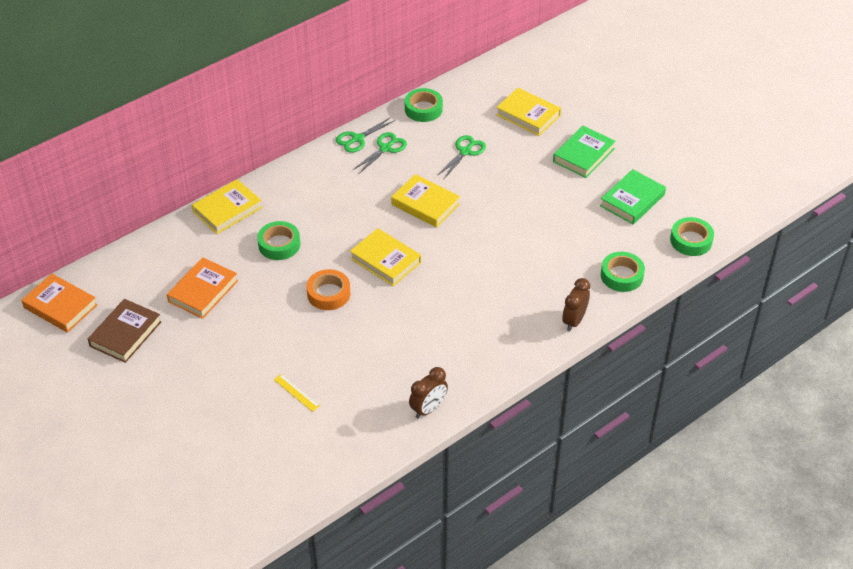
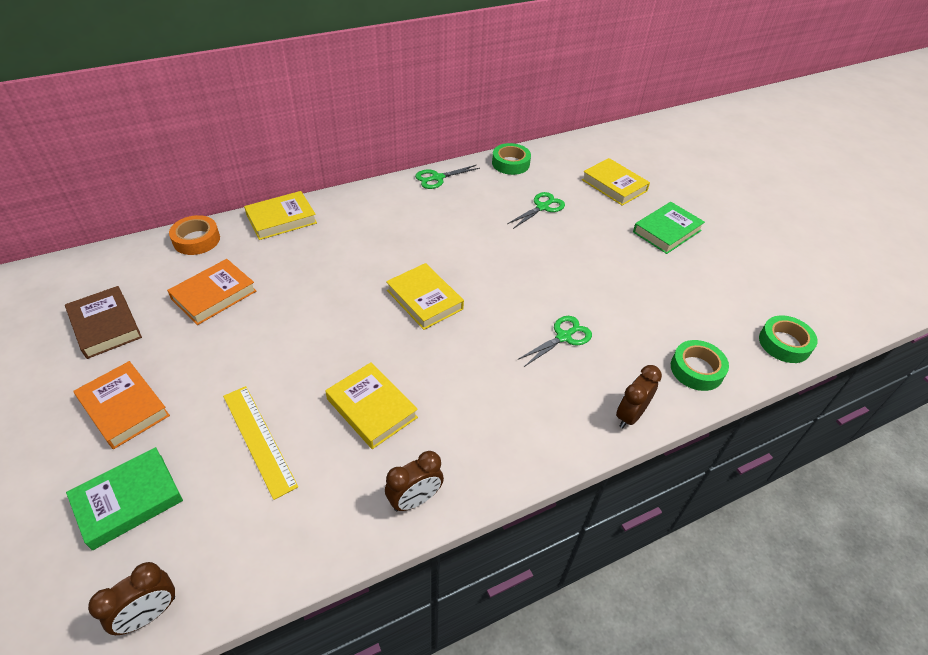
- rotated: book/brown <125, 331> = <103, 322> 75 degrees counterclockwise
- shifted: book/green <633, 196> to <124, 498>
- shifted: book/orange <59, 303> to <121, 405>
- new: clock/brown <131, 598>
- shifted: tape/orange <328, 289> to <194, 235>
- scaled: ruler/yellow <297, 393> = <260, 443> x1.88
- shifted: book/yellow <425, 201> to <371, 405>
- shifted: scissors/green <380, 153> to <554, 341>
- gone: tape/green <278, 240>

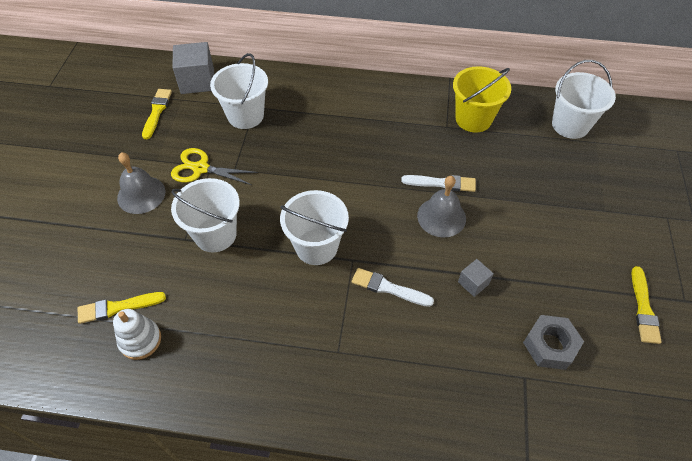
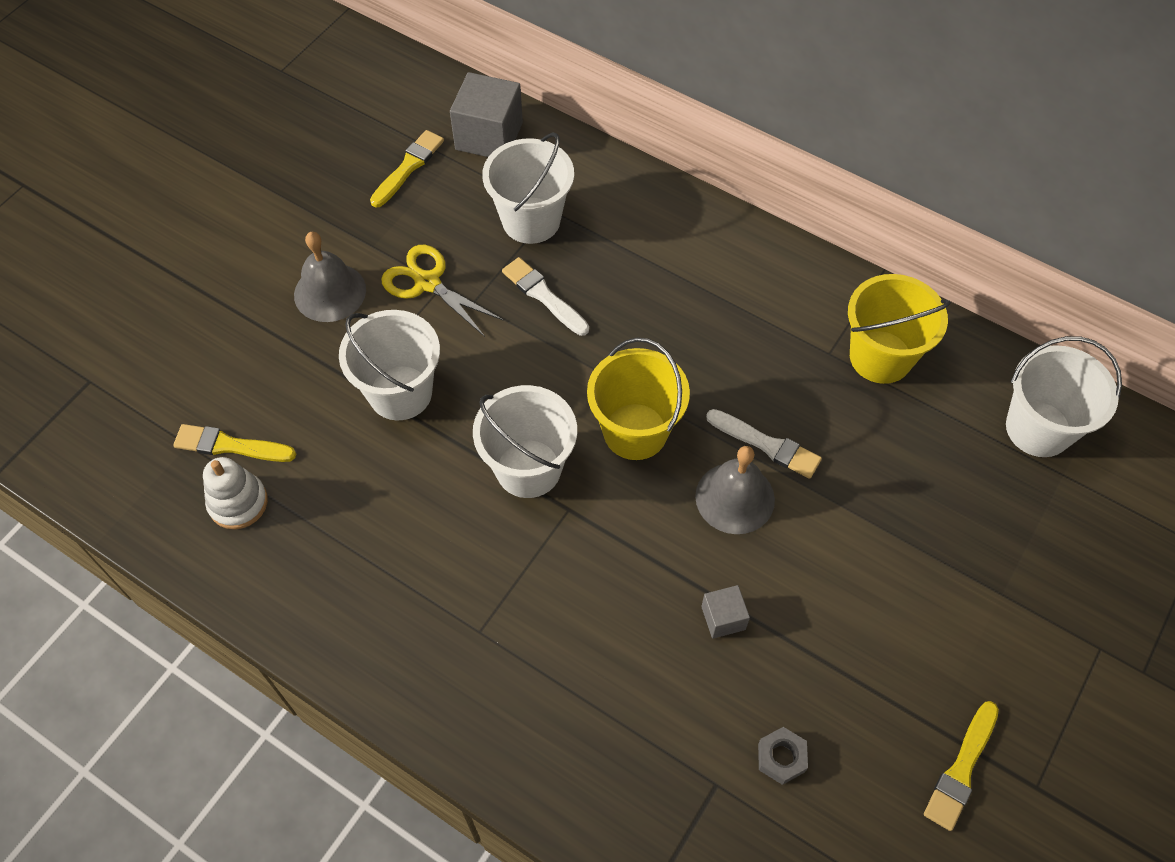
- shifted: brush/white <393, 287> to <545, 296>
- new: bucket/yellow <638, 399>
- scaled: nut/grey <553, 342> = <783, 756> x0.62

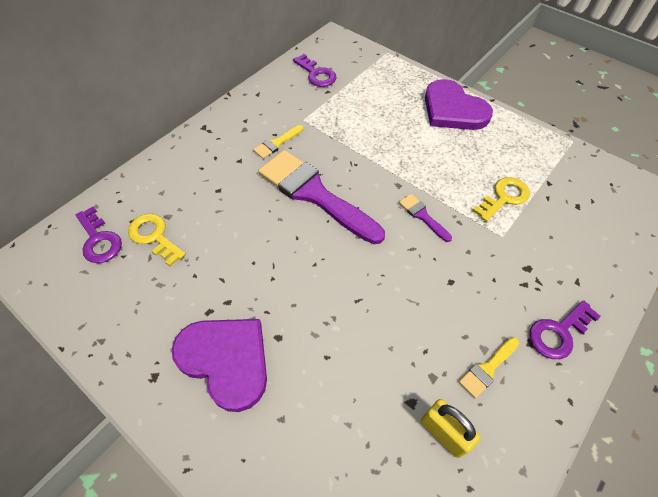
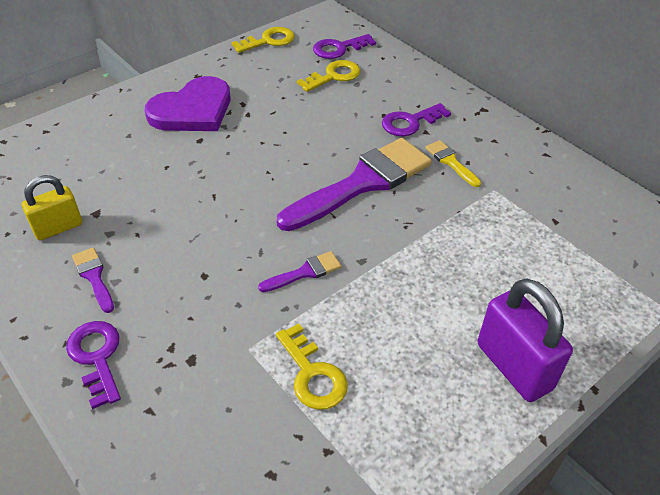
- repainted: brush/yellow <489, 367> to brush/purple <93, 280>
- new: key/yellow <263, 40>
- shifted: key/purple <315, 70> to <416, 119>
- swapped: heart/purple <459, 104> to padlock/purple <525, 340>

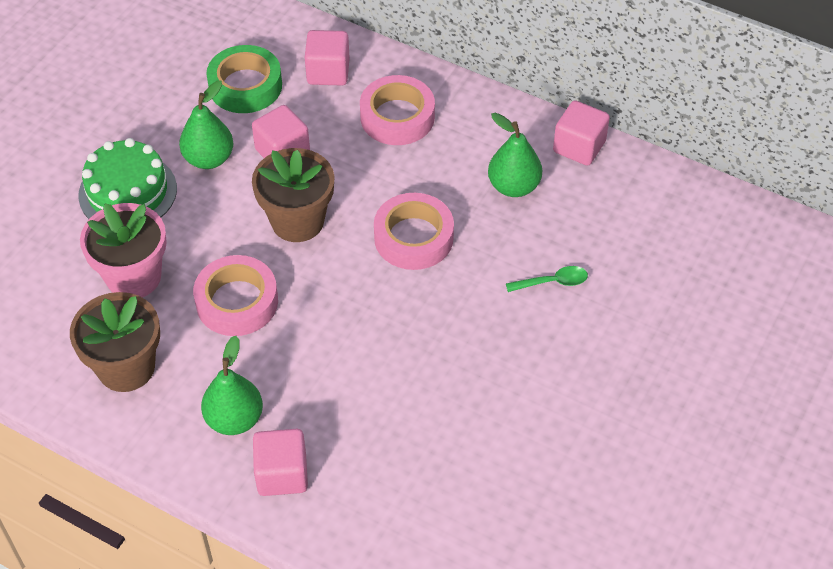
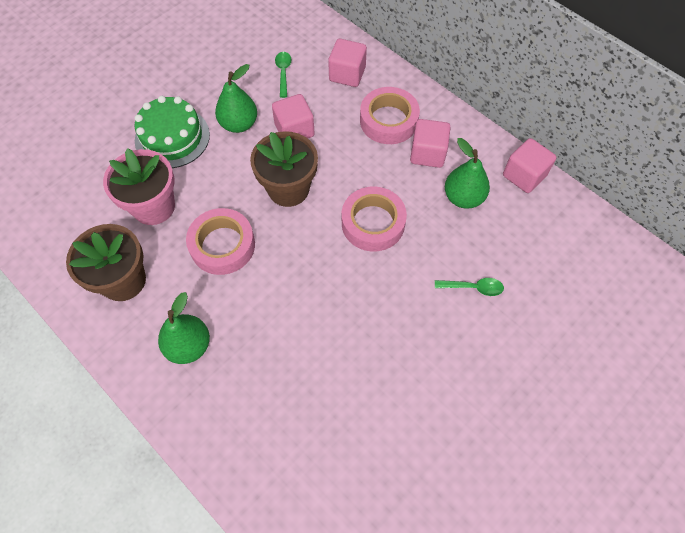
- swapped: tape/green <244, 79> to spoon/green <283, 75>
- shifted: cube/pink <280, 462> to <430, 143>

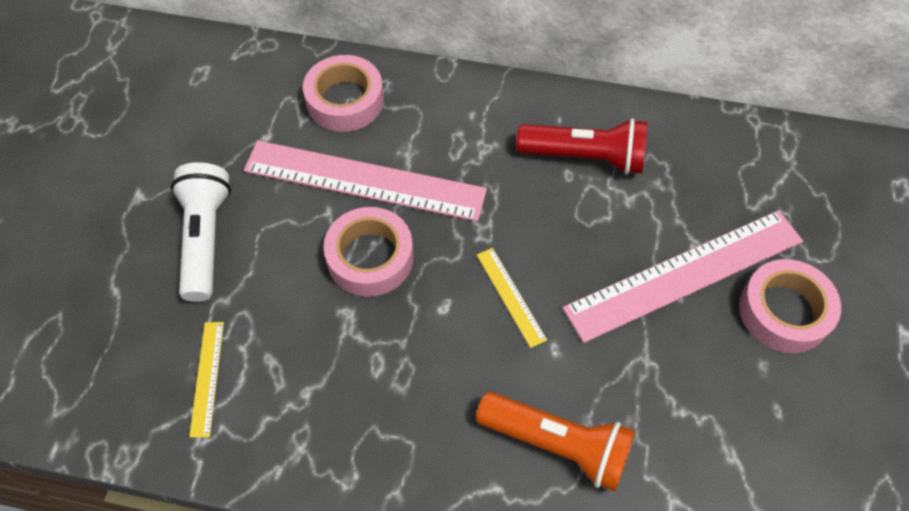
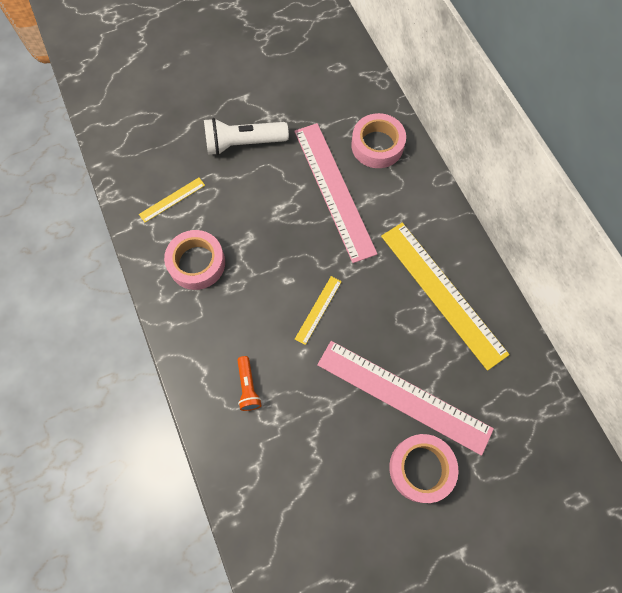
- shifted: tape/pink <369, 251> to <194, 260>
- rotated: flashlight/white <201, 232> = <246, 136> 150 degrees counterclockwise
- scaled: flashlight/orange <555, 442> = <249, 383> x0.55
- swapped: flashlight/red <581, 146> to ruler/yellow <445, 297>

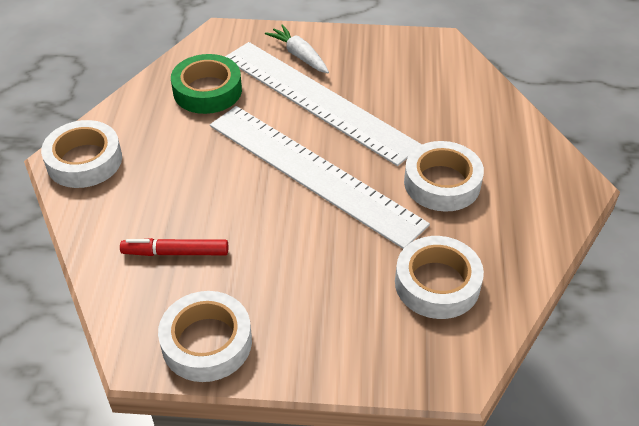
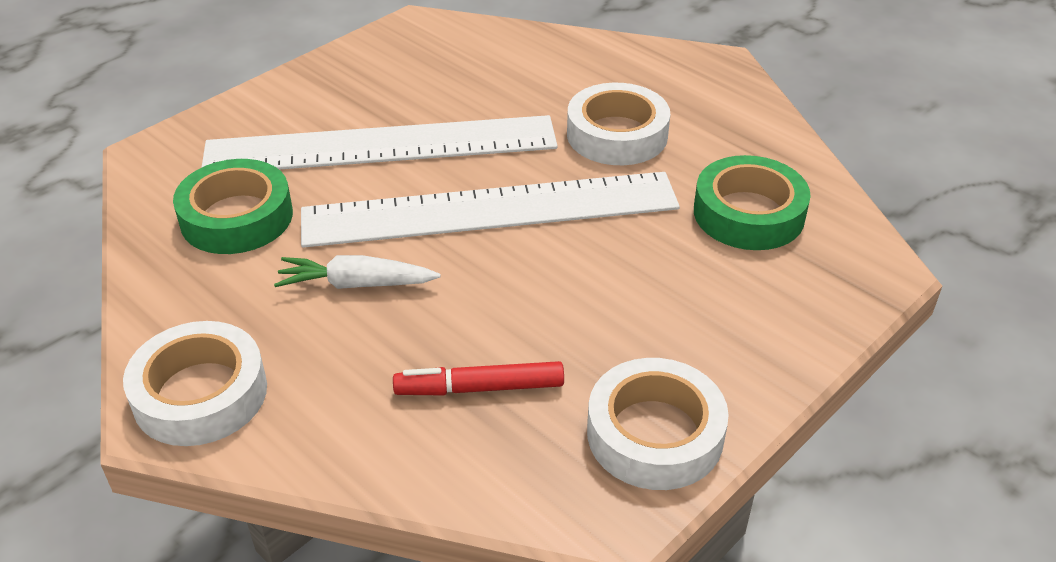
- shifted: carrot/white <297, 48> to <357, 272>
- rotated: marker/red <174, 247> = <478, 378> 45 degrees clockwise
- repainted: tape/white <439, 277> to tape/green <752, 202>

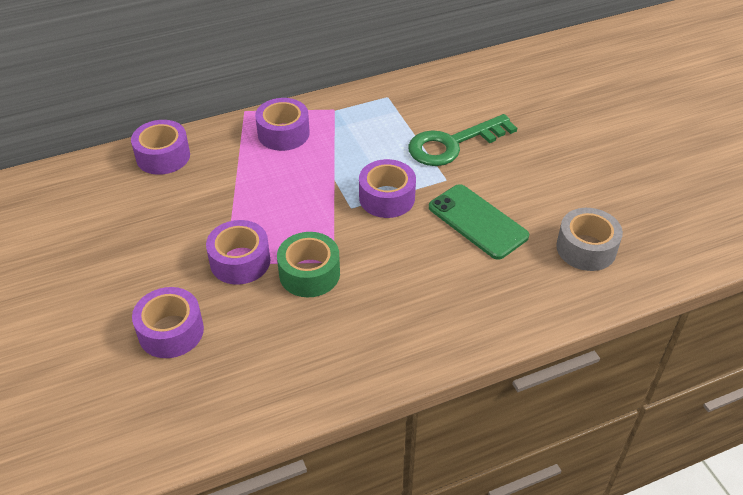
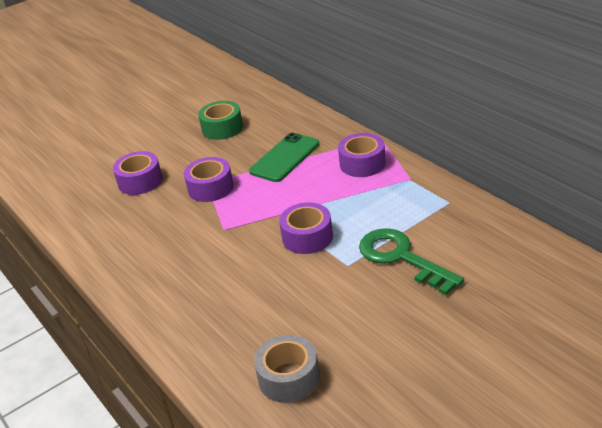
- shifted: tape/green <308, 264> to <220, 120>
- shifted: phone/green <479, 222> to <284, 157>
- gone: tape/purple <160, 147>

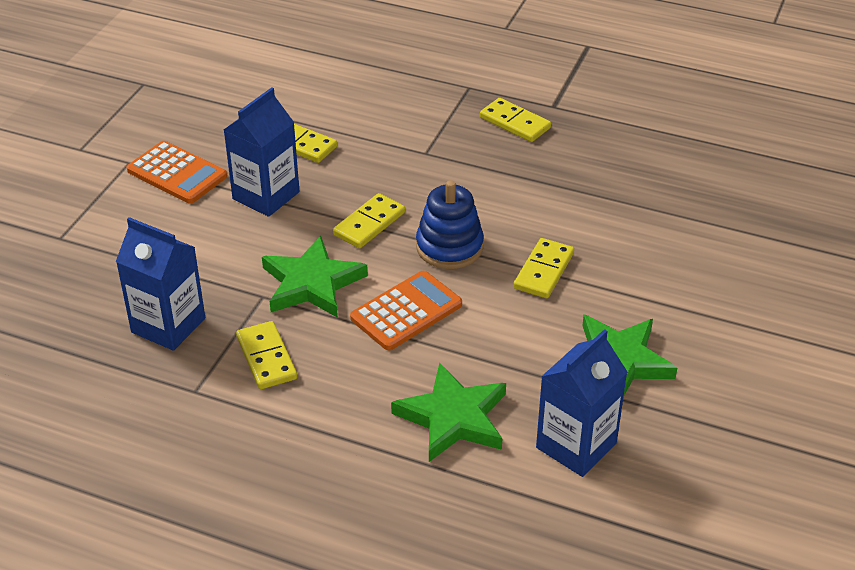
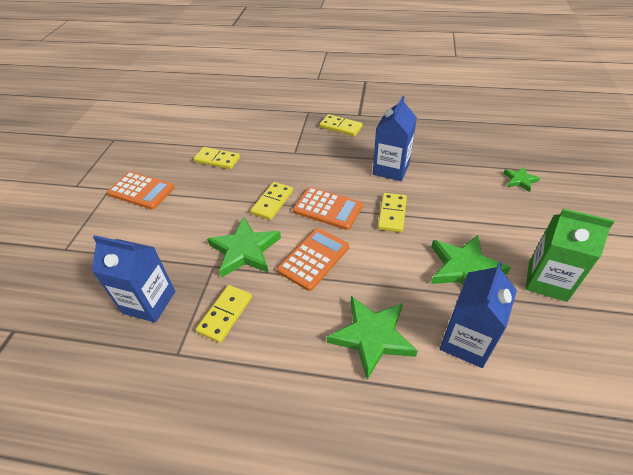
- rotated: domino/yellow <266, 355> = <224, 314> 60 degrees clockwise
- swapped: stacking toy/blue <450, 224> to calculator/orange <328, 208>
- shifted: carton/blue <262, 152> to <395, 138>
- new: star/green <521, 179>
- new: carton/green <570, 255>

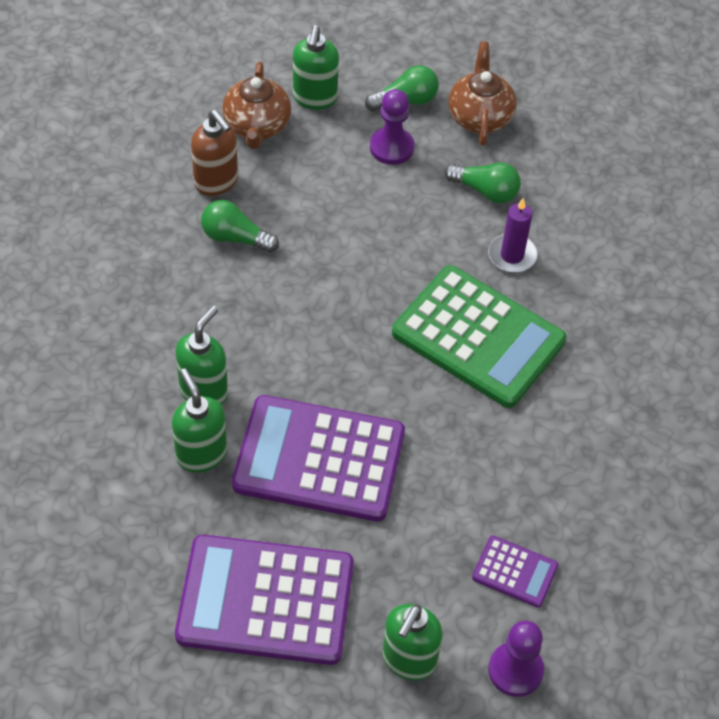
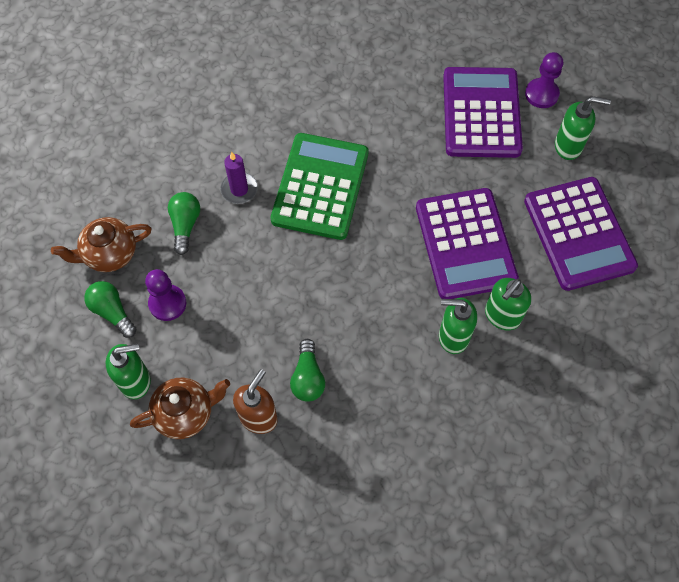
- scaled: calculator/purple <515, 571> = <483, 112> x2.18

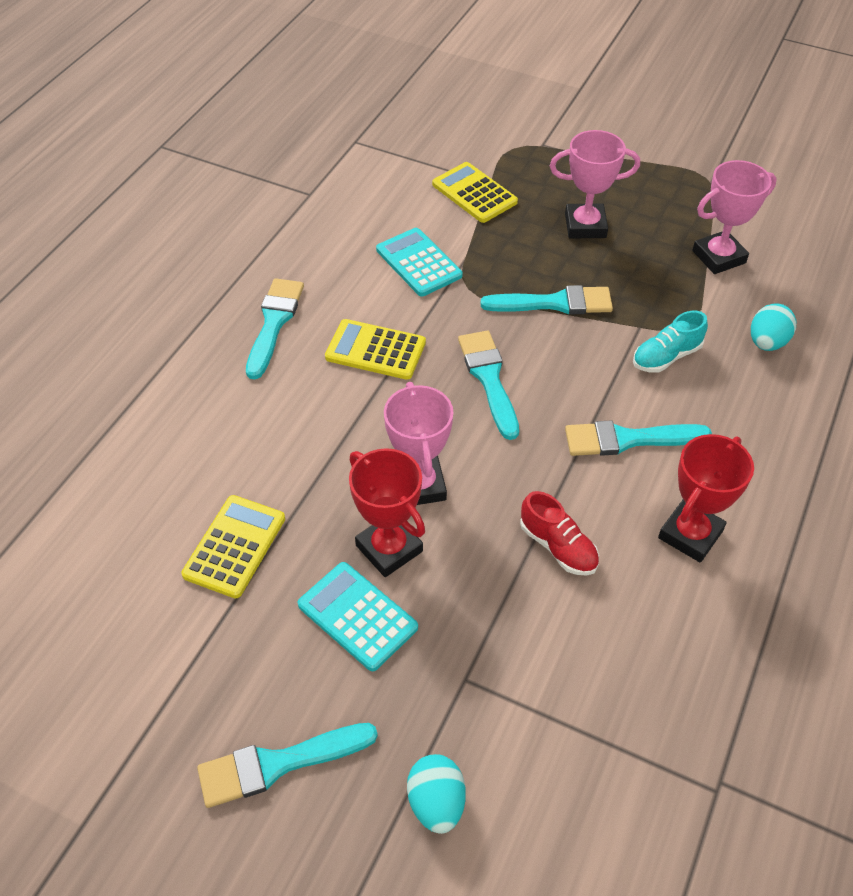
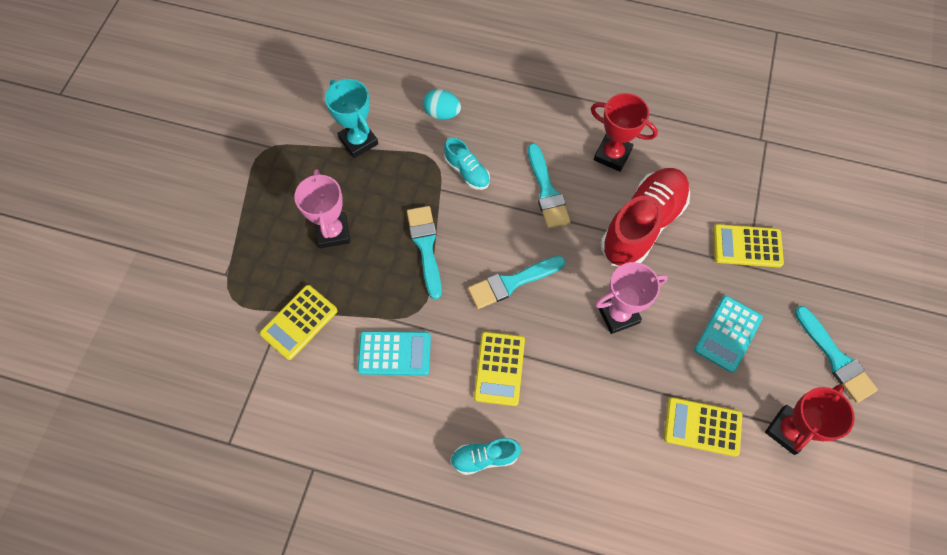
- repainted: trophy/pink <734, 217> to trophy/turquoise <351, 118>
- rotated: calculator/turquoise <419, 262> = <394, 353> 135 degrees counterclockwise
- swapped: brush/turquoise <275, 328> to shoe/turquoise <485, 456>
- scaled: shoe/red <559, 533> = <645, 217> x2.03
- new: calculator/yellow <748, 246>
- shifted: trophy/red <387, 512> to <810, 419>
- gone: egg/turquoise <436, 794>

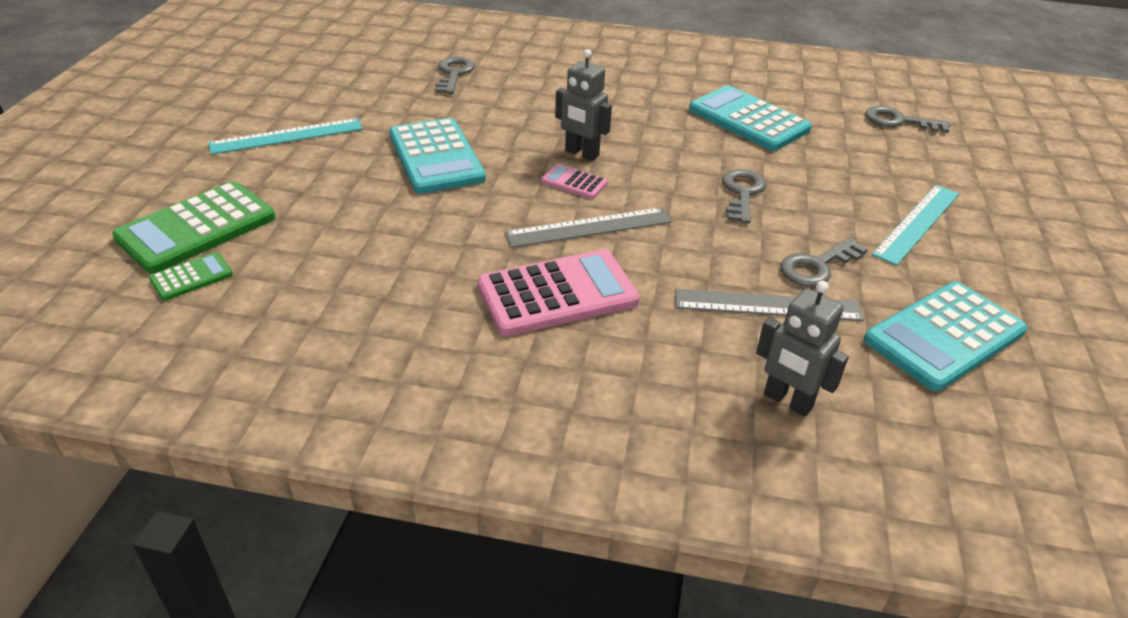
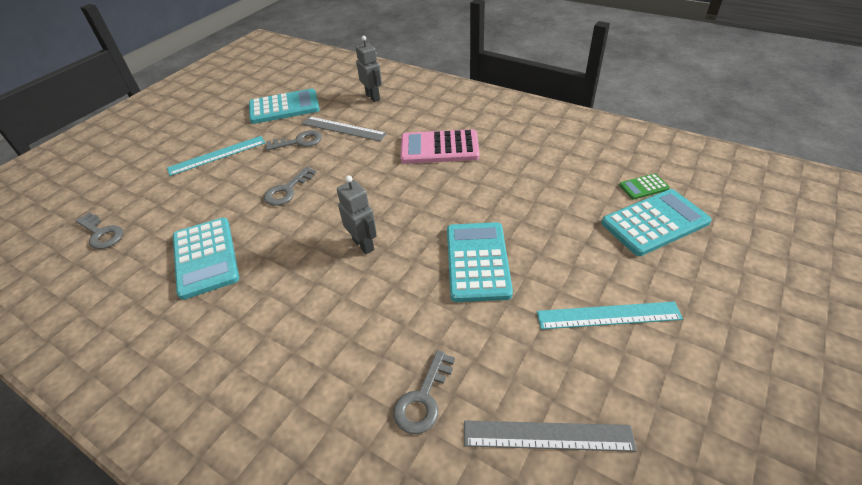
- shifted: ruler/grey <588, 228> to <550, 436>
- repainted: calculator/green <193, 227> to calculator/turquoise <656, 222>
- gone: calculator/pink <574, 181>

